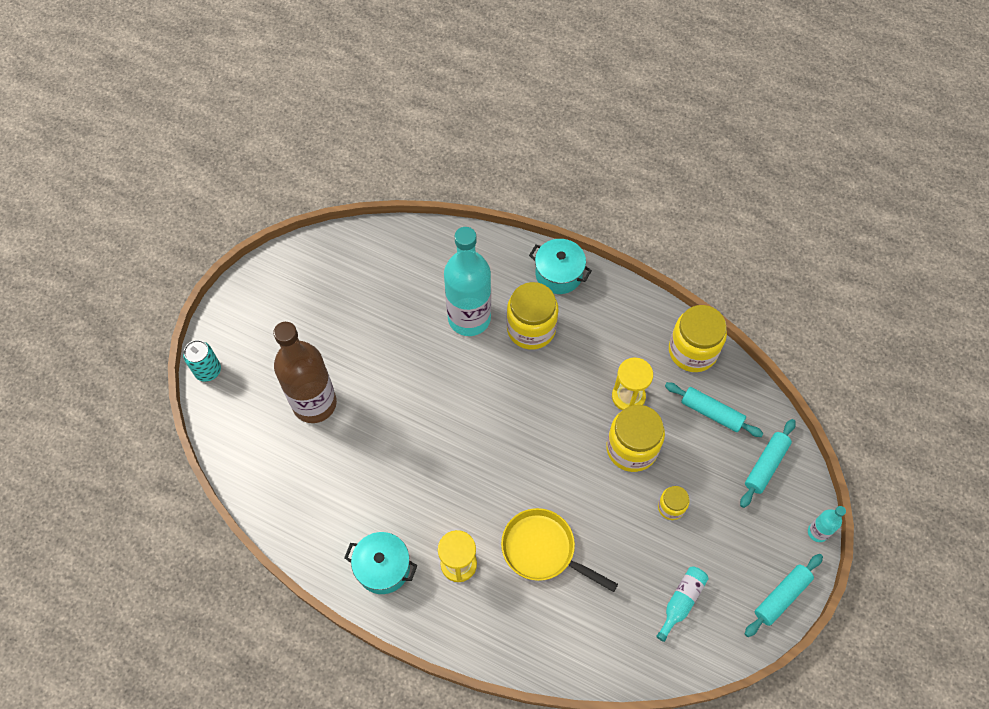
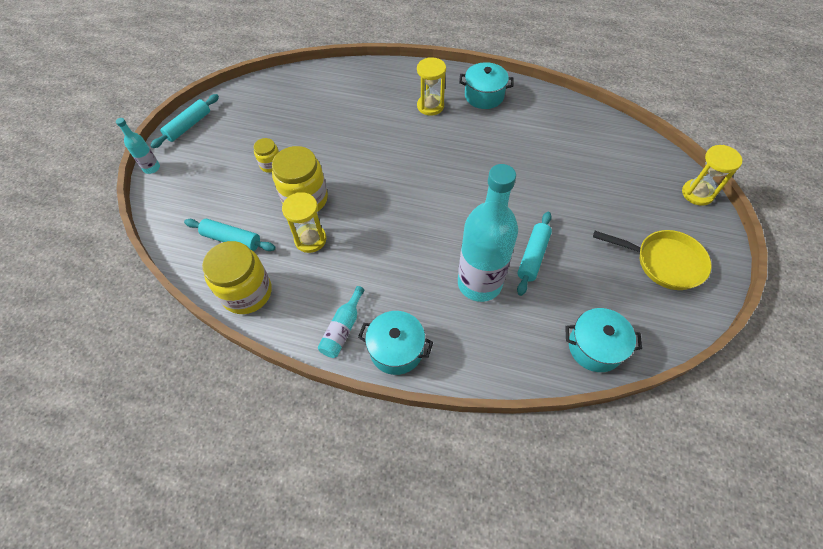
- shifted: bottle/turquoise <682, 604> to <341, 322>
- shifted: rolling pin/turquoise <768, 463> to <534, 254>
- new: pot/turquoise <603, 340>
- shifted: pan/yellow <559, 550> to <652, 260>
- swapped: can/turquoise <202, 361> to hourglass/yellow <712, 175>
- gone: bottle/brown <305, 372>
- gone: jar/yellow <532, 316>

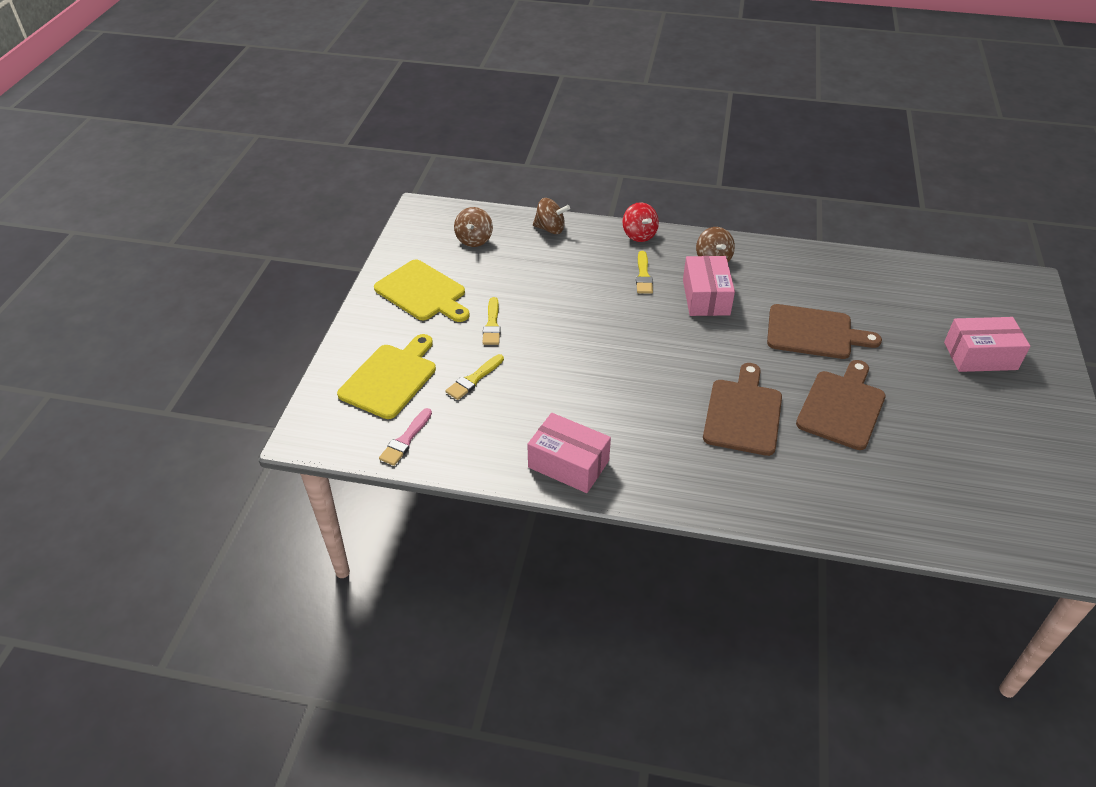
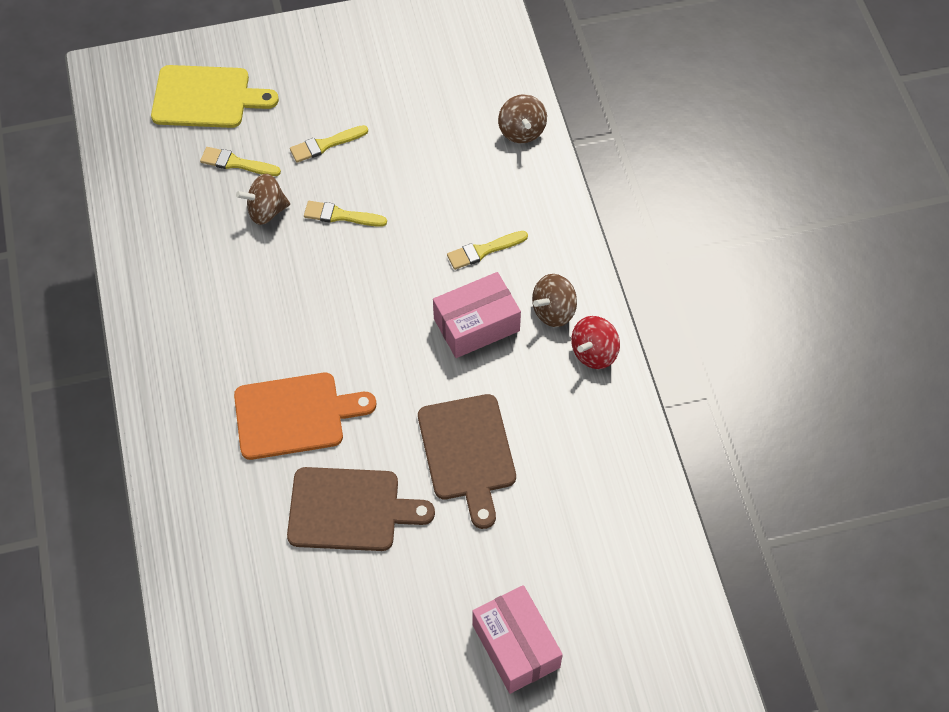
- repainted: cutting board/brown <742, 409> to cutting board/orange <305, 416>
- shifted: spinning top/brown <473, 227> to <263, 199>
- new: brush/yellow <345, 214>
- shifted: spinning top/red <640, 222> to <595, 342>
- gone: cutting board/yellow <422, 290>
- gone: brush/pink <405, 437>
- gone: box/pink <569, 453>

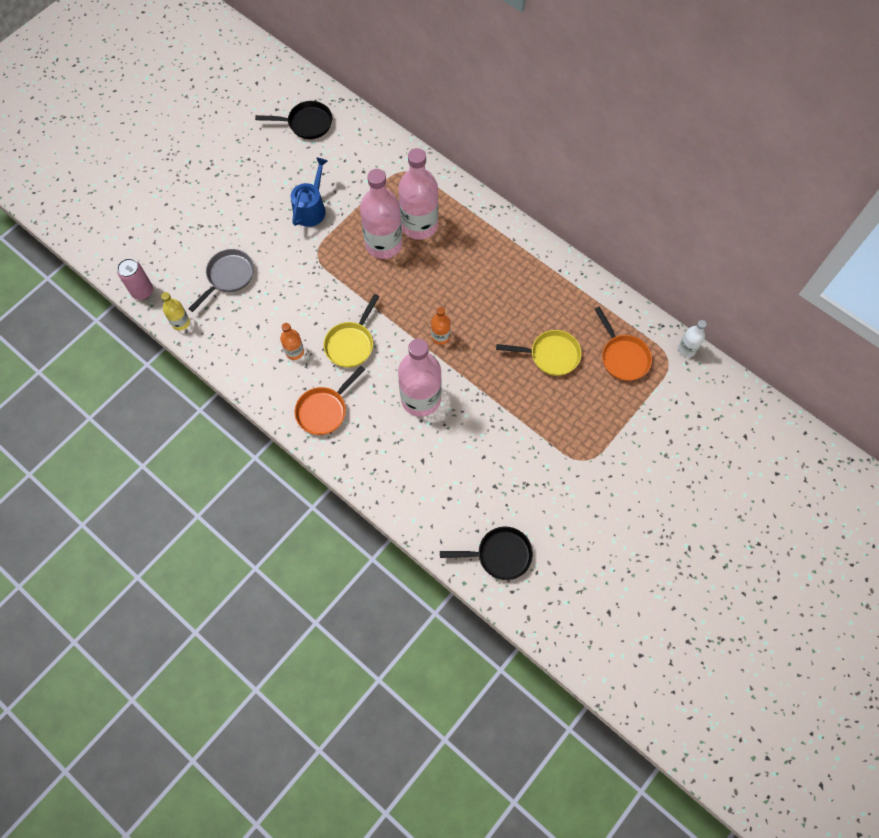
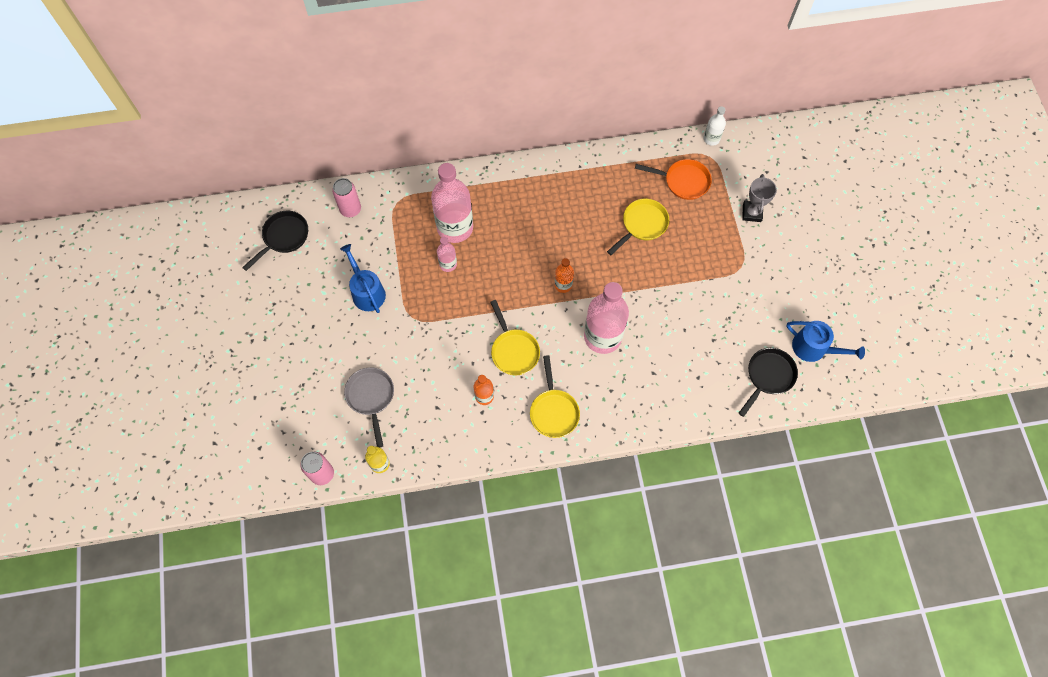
- new: can/pink <346, 197>
- scaled: bottle/pink <381, 214> = <447, 254> x0.48
- repainted: pan/orange <330, 400> to pan/yellow <555, 396>
- new: trophy/grey <759, 198>
- new: watering can/blue <826, 341>

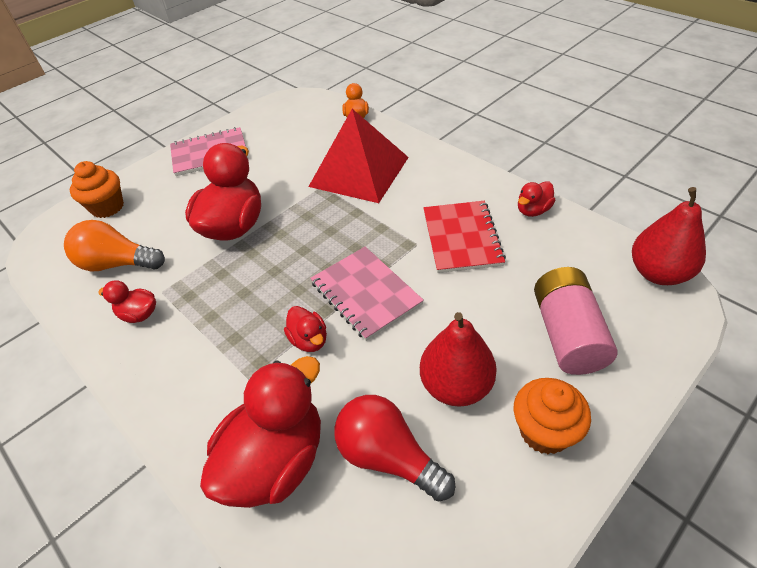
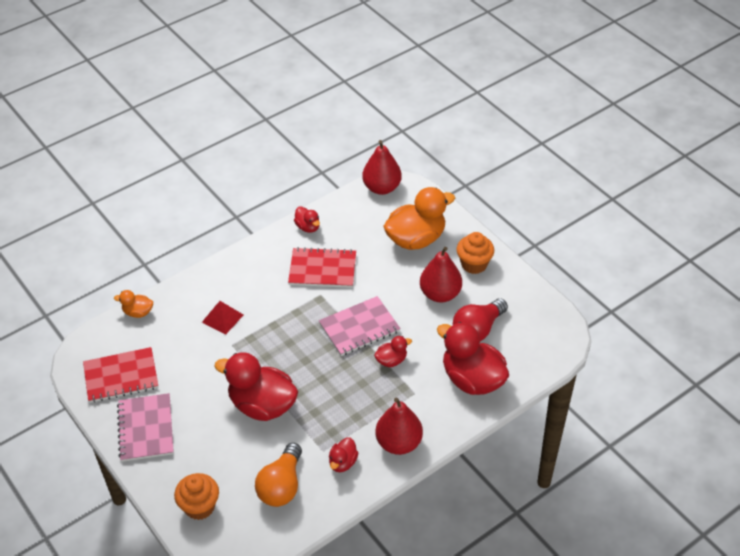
- new: notebook/red <121, 375>
- scaled: pyramid/red <358, 156> = <222, 318> x0.46
- new: pear/red <399, 426>
- swapped: battery/pink <575, 321> to duck/orange <419, 218>

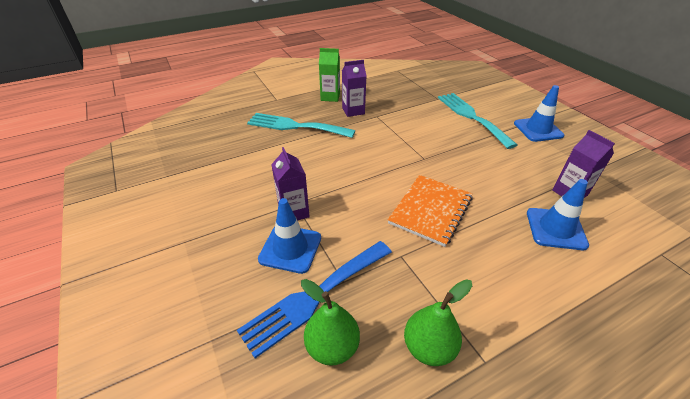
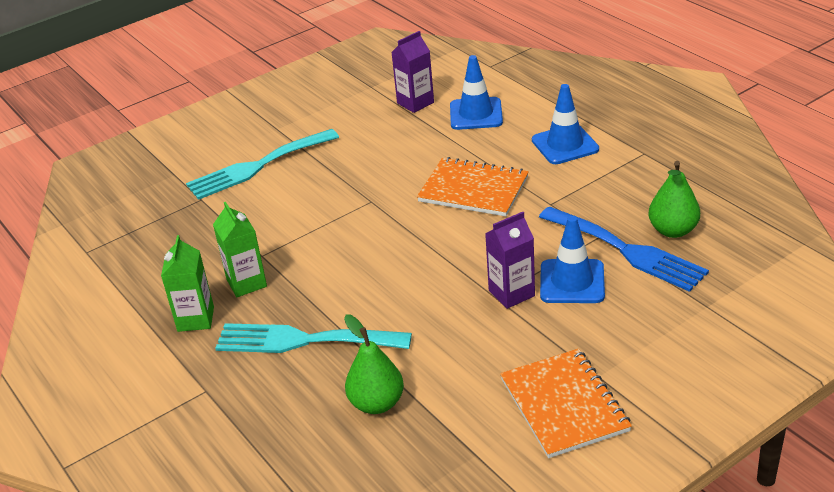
- repainted: carton/purple <354, 88> to carton/green <240, 249>
- rotated: fork/turquoise <301, 125> = <313, 338> 90 degrees clockwise
- shifted: pear/green <438, 322> to <374, 364>
- new: notebook/orange <566, 403>
- shifted: traffic cone/blue <539, 113> to <565, 124>

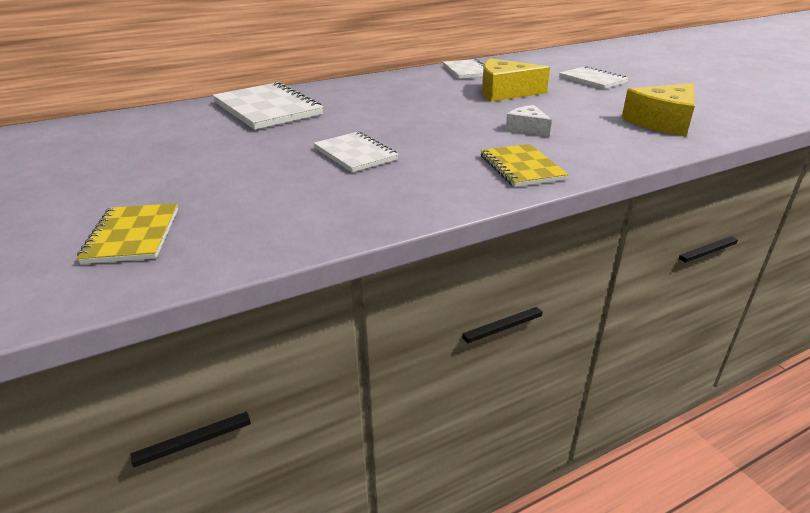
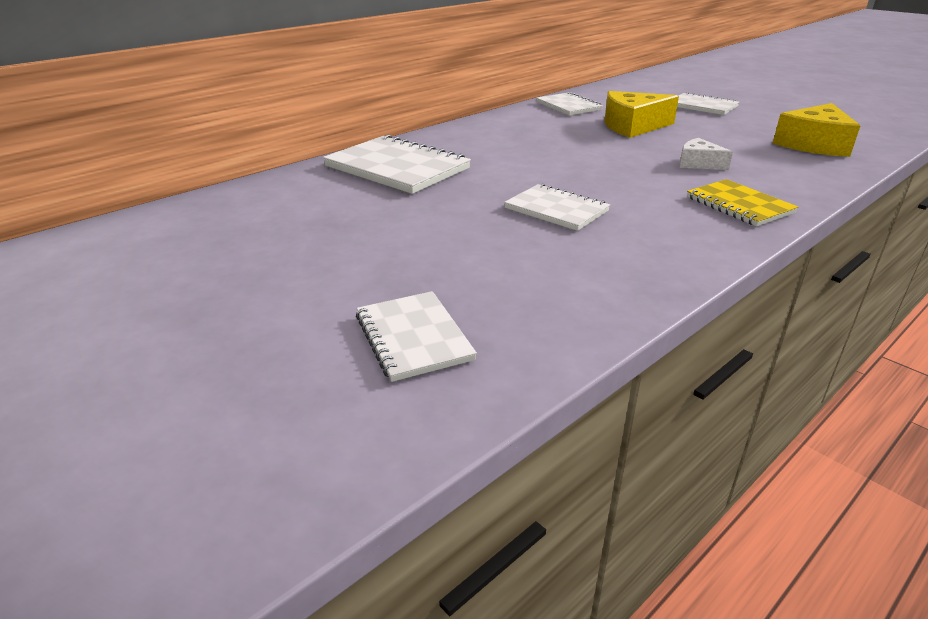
- repainted: notebook/yellow <127, 233> to notebook/white <416, 336>

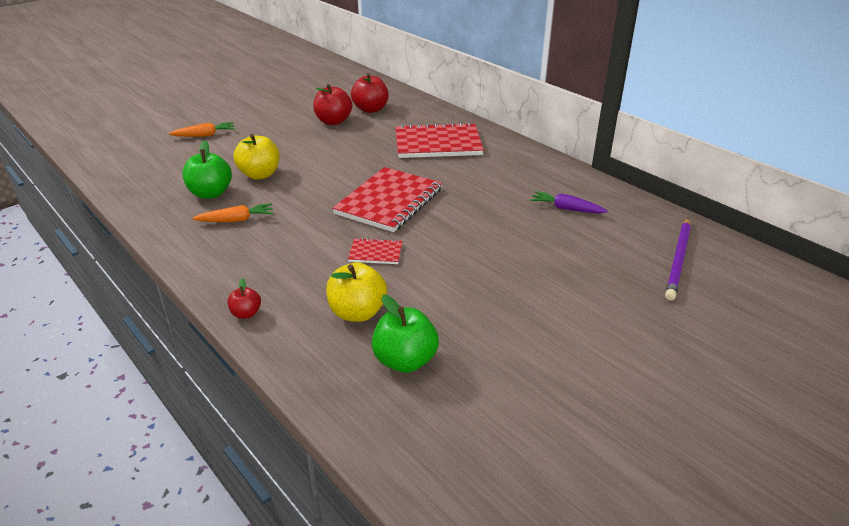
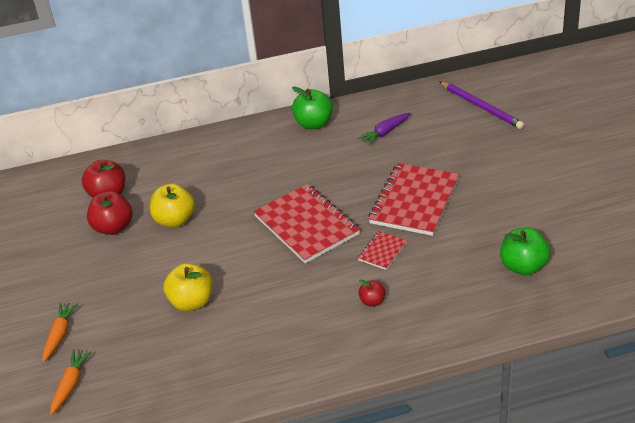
- shifted: carrot/orange <232, 212> to <71, 382>
- shifted: apple/yellow <356, 292> to <172, 205>
- shifted: apple/green <207, 169> to <312, 107>
- shifted: apple/red <244, 298> to <372, 292>
- shifted: notebook/red <439, 140> to <413, 199>

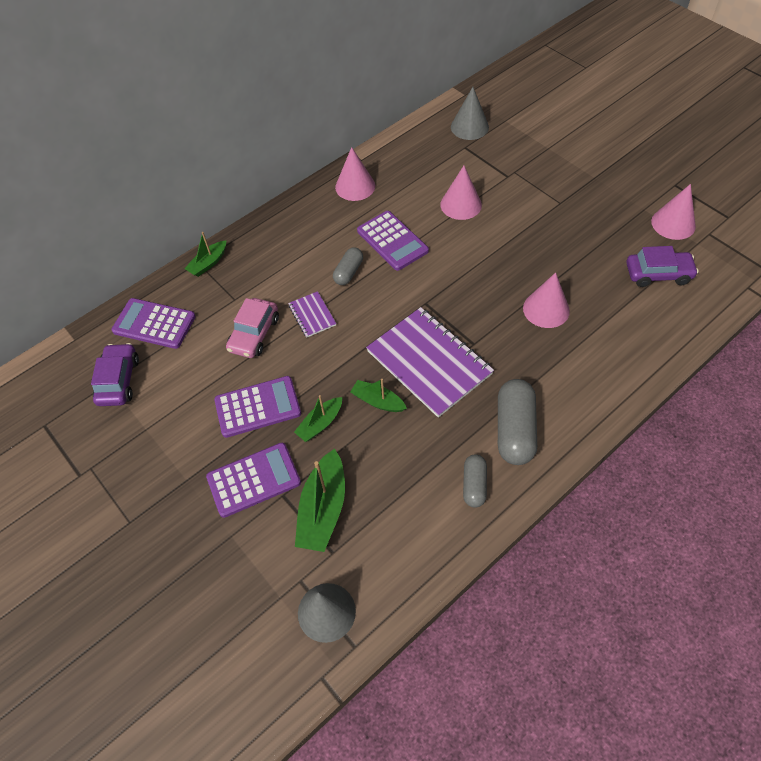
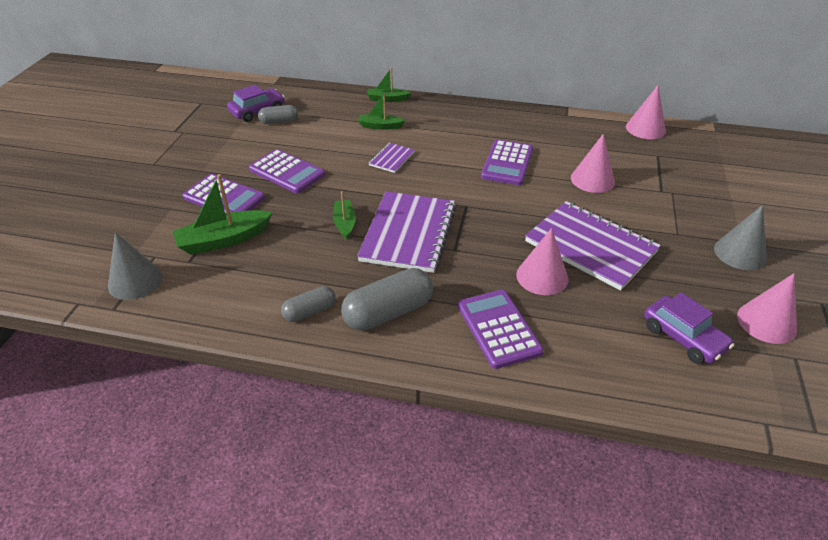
- shifted: capsule/grey <348, 266> to <278, 114>
- shifted: boat/green <318, 418> to <381, 111>
- shifted: calculator/purple <153, 323> to <500, 329>
- new: notebook/purple <593, 246>
- shifted: cone/pink <355, 174> to <646, 112>
- shifted: cone/grey <470, 113> to <740, 237>
- gone: car/pink <252, 328>

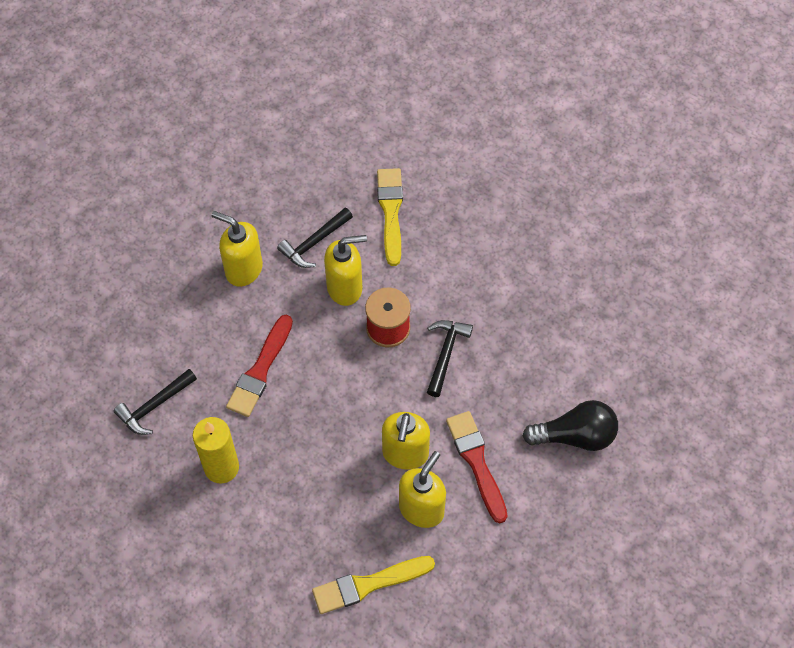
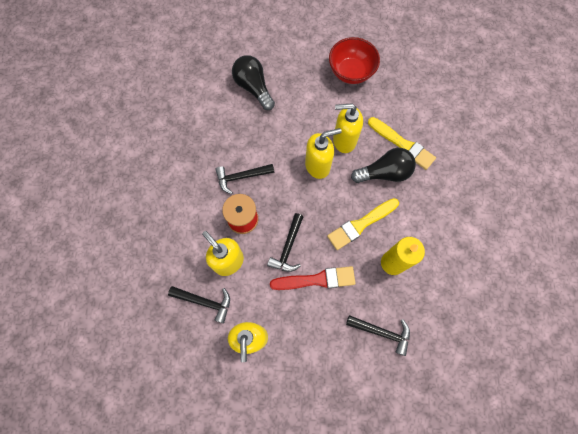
- new: hammer/black <285, 242>
- shifted: brush/yellow <390, 217> to <363, 224>
- new: bowl/red <354, 60>
- new: light bulb/black <383, 165>
- gone: brush/red <476, 467>

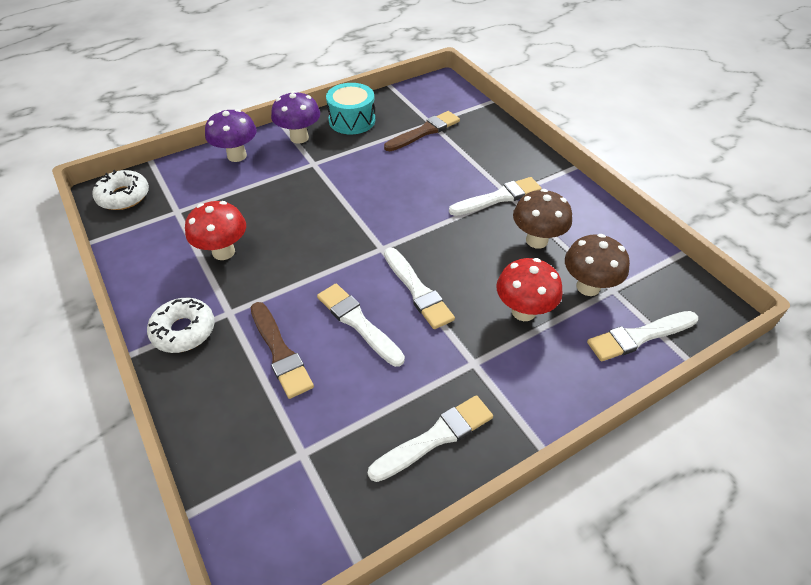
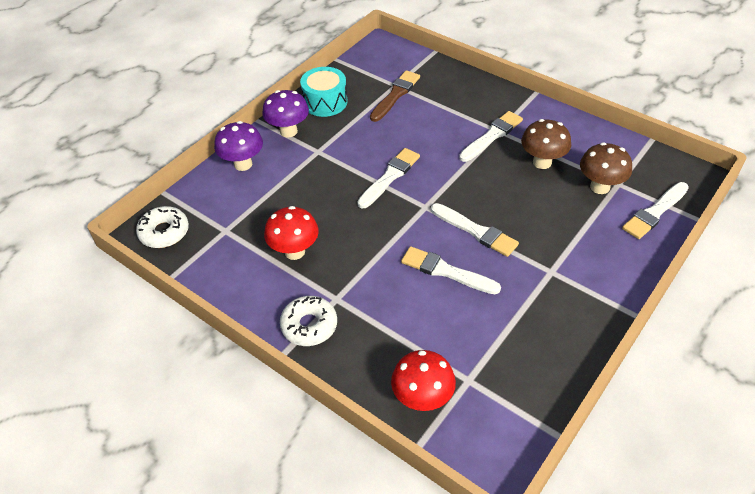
- shifted: brush/white <430, 438> to <388, 178>
- shifted: mushroom/red <529, 289> to <423, 380>
- gone: brush/brown <282, 350>

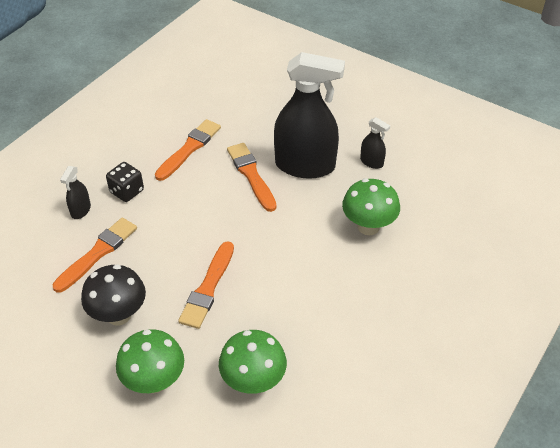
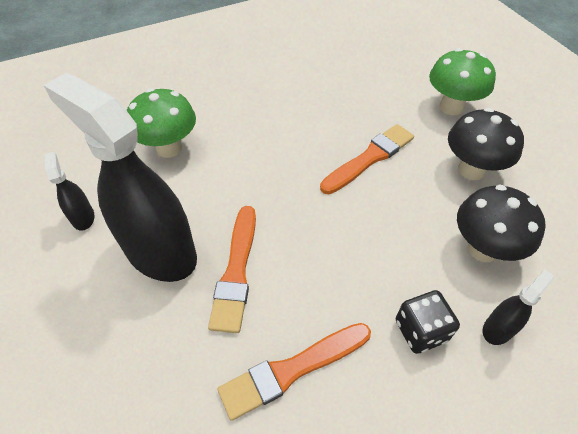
- swapped: brush/orange <95, 255> to mushroom/black <501, 223>
- gone: mushroom/green <253, 362>

